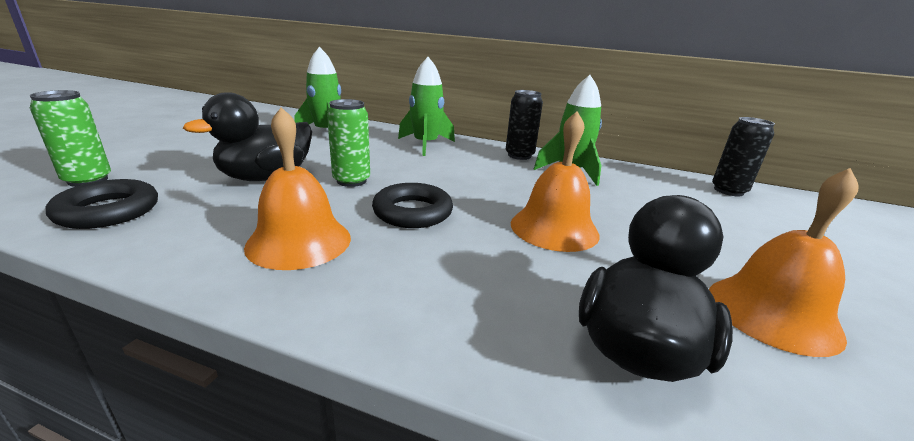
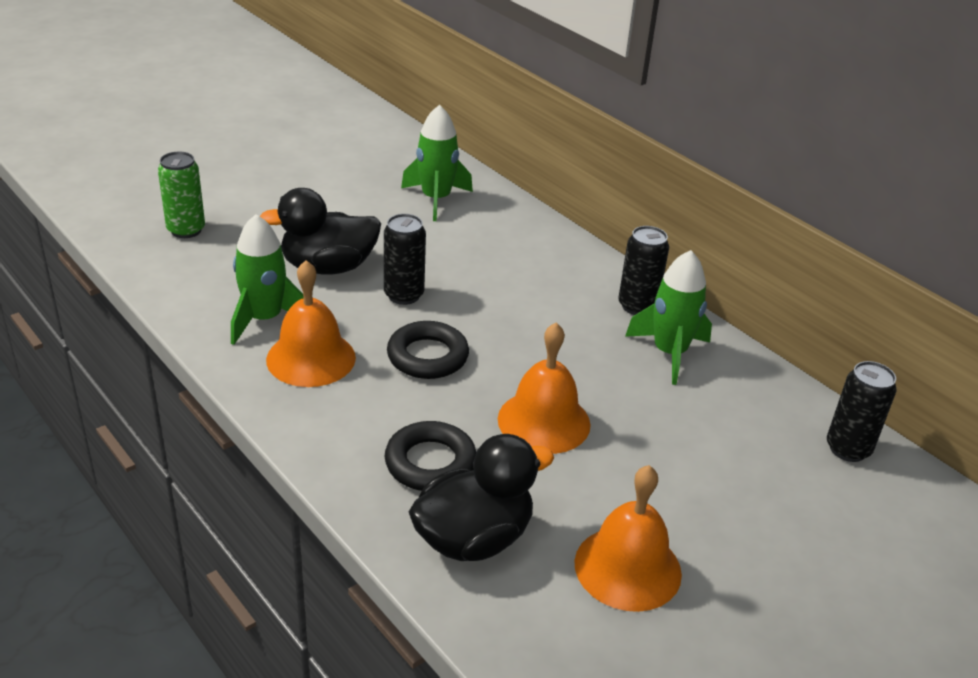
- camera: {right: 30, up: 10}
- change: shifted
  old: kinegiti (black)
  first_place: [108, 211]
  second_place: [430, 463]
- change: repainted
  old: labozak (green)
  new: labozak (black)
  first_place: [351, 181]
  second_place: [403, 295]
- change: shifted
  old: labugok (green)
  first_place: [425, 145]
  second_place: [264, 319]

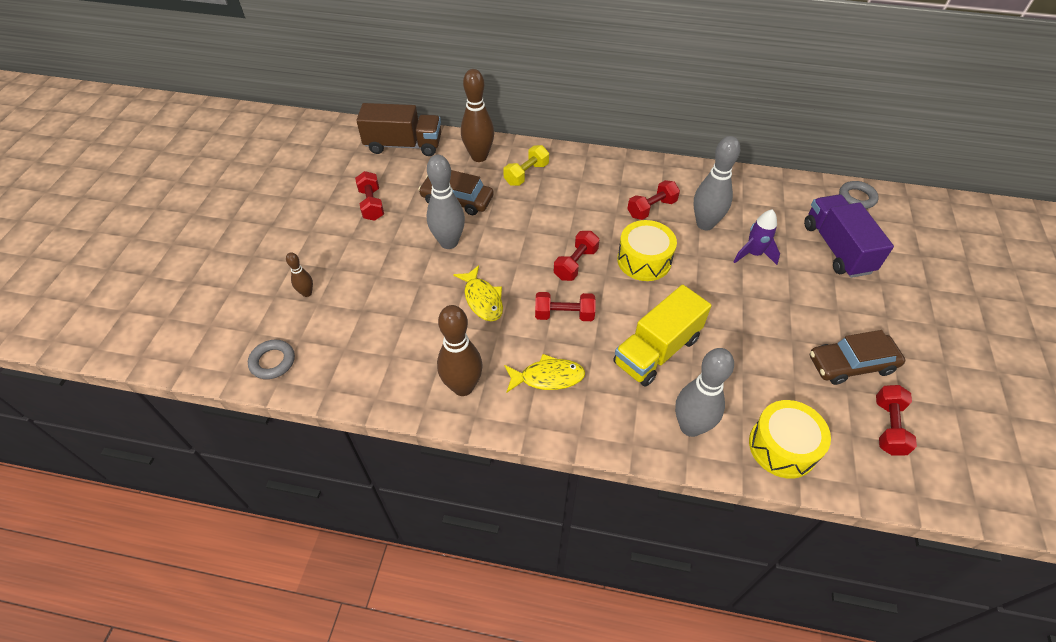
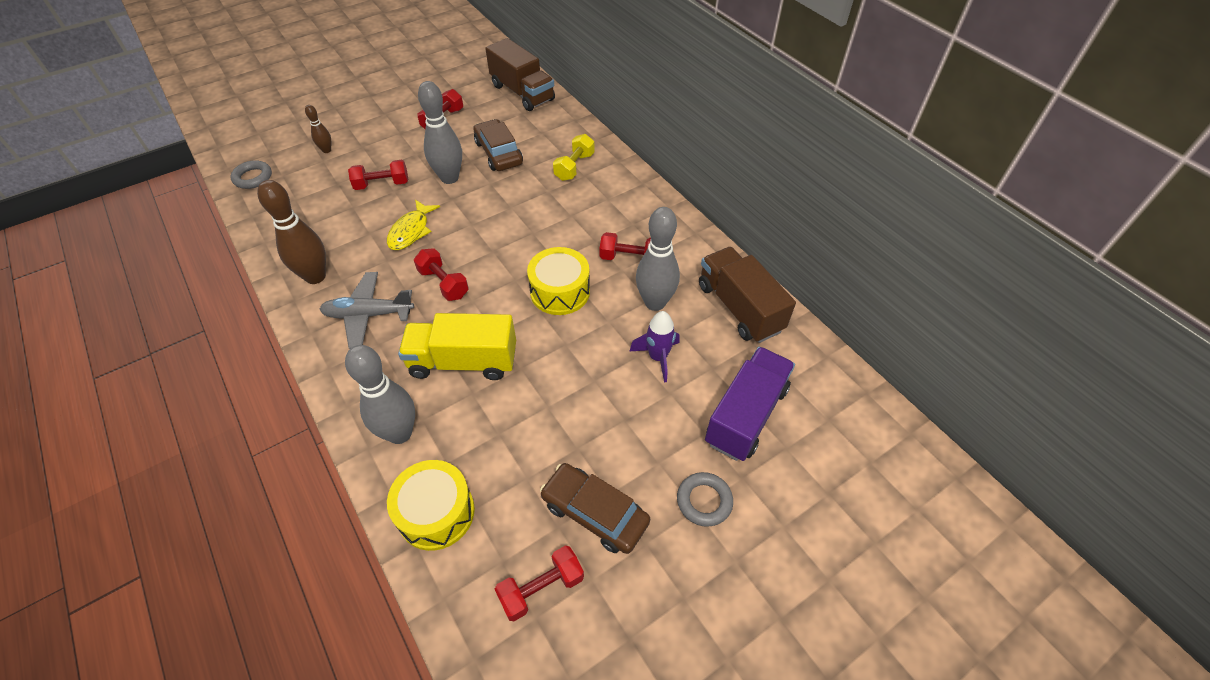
- camera: {right: 45, up: 0}
- change: gone
  old: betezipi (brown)
  first_place: [479, 157]
- change: rotated
  old: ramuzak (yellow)
  first_place: [526, 174]
  second_place: [574, 167]
  degrees: -60
- change: swapped
  old: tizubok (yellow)
  new: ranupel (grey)
  first_place: [548, 377]
  second_place: [369, 315]
- change: shifted
  old: ramuzak (red)
  first_place: [575, 264]
  second_place: [382, 184]
- change: shifted
  old: kinegiti (grey)
  first_place: [856, 198]
  second_place: [704, 501]
- change: new
  new: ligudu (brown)
  second_place: [739, 308]

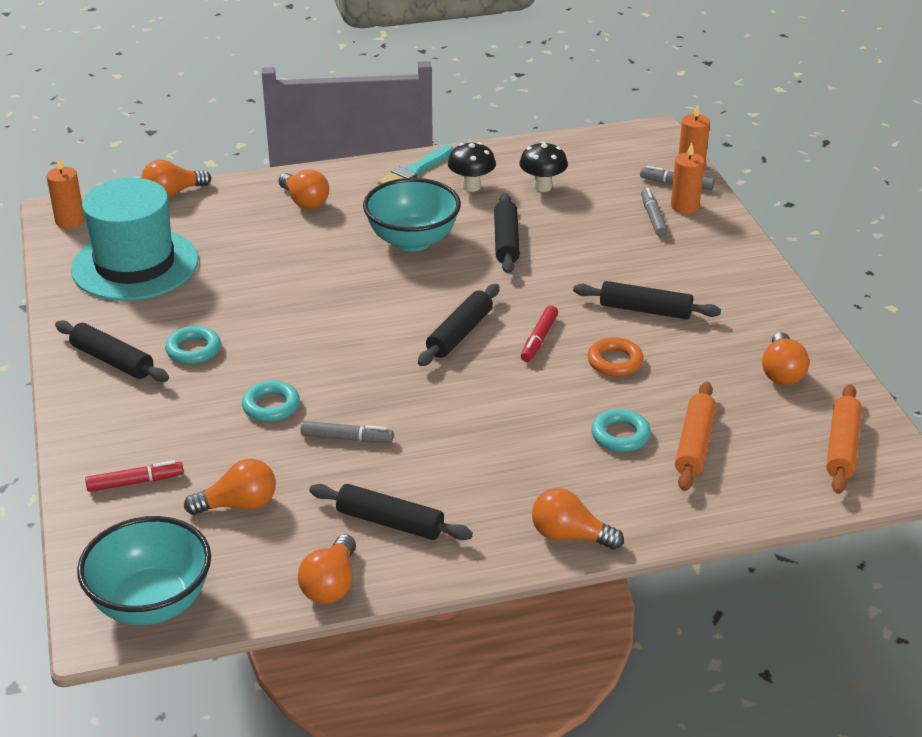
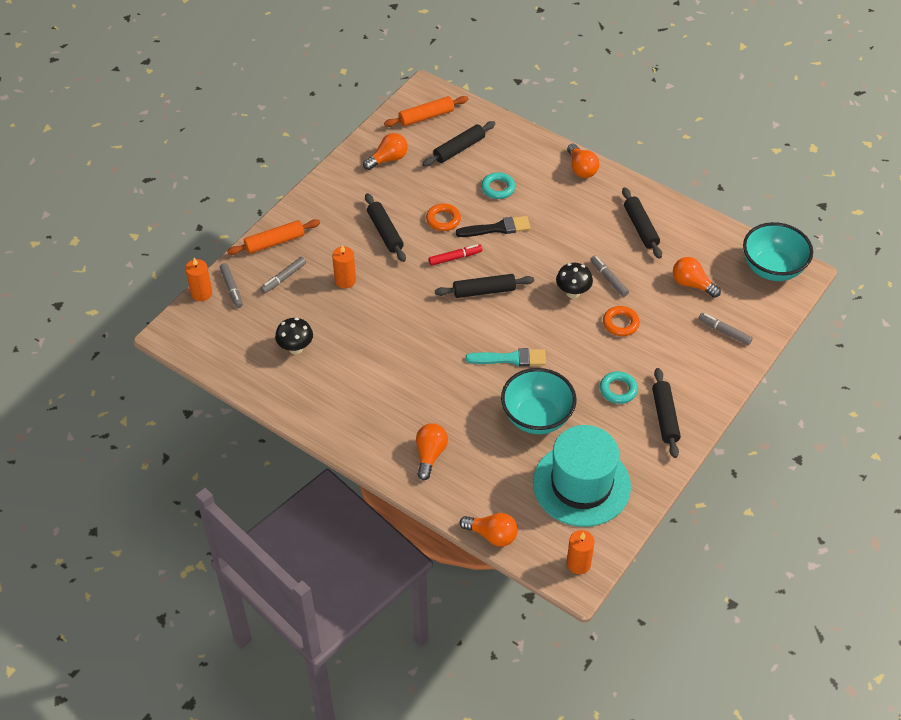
- camera: {right: -130, up: 15}
- change: repainted
  old: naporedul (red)
  new: naporedul (grey)
  first_place: [135, 482]
  second_place: [724, 331]
- change: repainted
  old: kinegiti (turquoise)
  new: kinegiti (orange)
  first_place: [271, 406]
  second_place: [620, 323]
- change: gone
  old: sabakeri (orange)
  first_place: [331, 585]
- change: shifted
  old: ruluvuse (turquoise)
  first_place: [412, 240]
  second_place: [537, 417]
- change: shifted
  old: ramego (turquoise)
  first_place: [414, 171]
  second_place: [510, 358]
- change: shifted
  old: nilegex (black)
  first_place: [471, 186]
  second_place: [573, 293]
- change: shifted
  old: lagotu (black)
  first_place: [506, 241]
  second_place: [459, 149]
- change: shifted
  old: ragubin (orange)
  first_place: [684, 206]
  second_place: [345, 280]
- change: shifted
  old: lagotu (orange)
  first_place: [694, 444]
  second_place: [274, 242]
- change: new
  new: ramego (black)
  second_place: [497, 228]

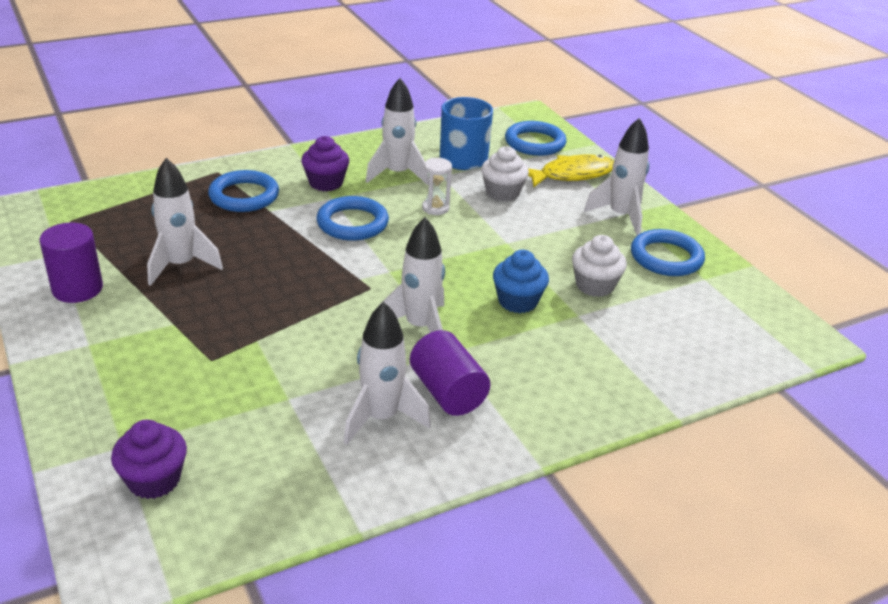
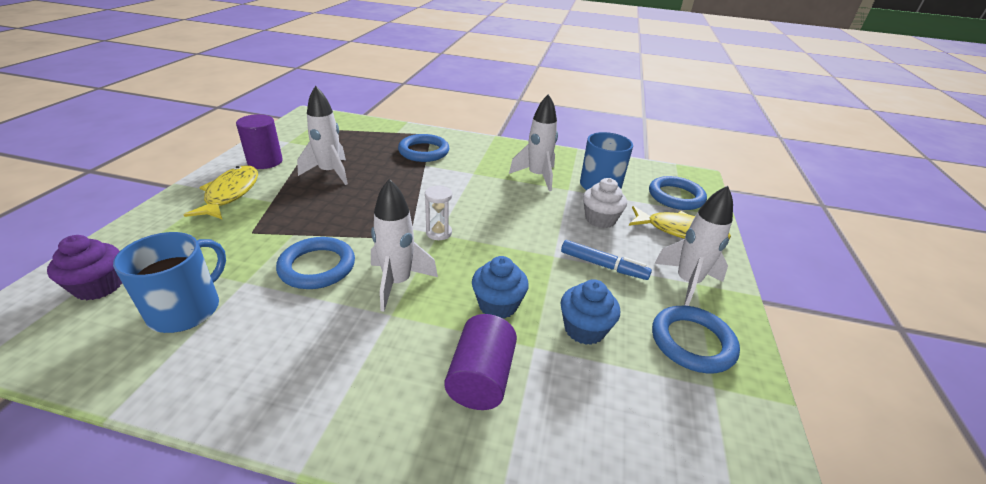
- camera: {right: 40, up: 0}
- change: gone
  old: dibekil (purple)
  first_place: [326, 183]
- change: shifted
  old: kinegiti (blue)
  first_place: [352, 223]
  second_place: [317, 267]
- change: gone
  old: labugok (white)
  first_place: [381, 418]
- change: shifted
  old: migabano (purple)
  first_place: [447, 392]
  second_place: [481, 378]
- change: shifted
  old: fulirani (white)
  first_place: [435, 208]
  second_place: [439, 233]
- change: repainted
  old: dibekil (white)
  new: dibekil (blue)
  first_place: [594, 285]
  second_place: [584, 329]
- change: new
  new: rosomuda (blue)
  second_place: [186, 309]
- change: new
  new: tizubok (yellow)
  second_place: [230, 193]
- change: new
  new: naporedul (blue)
  second_place: [603, 265]

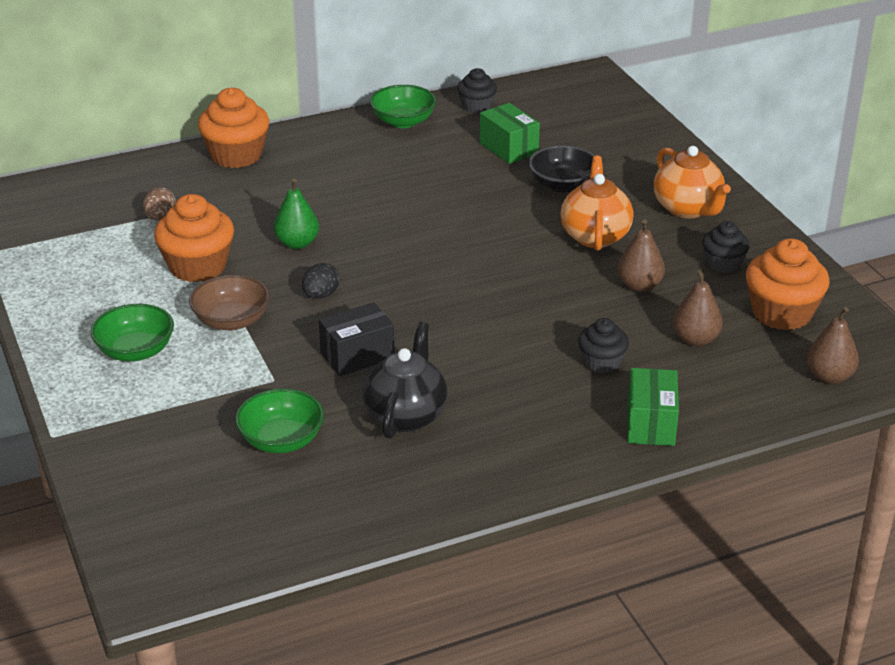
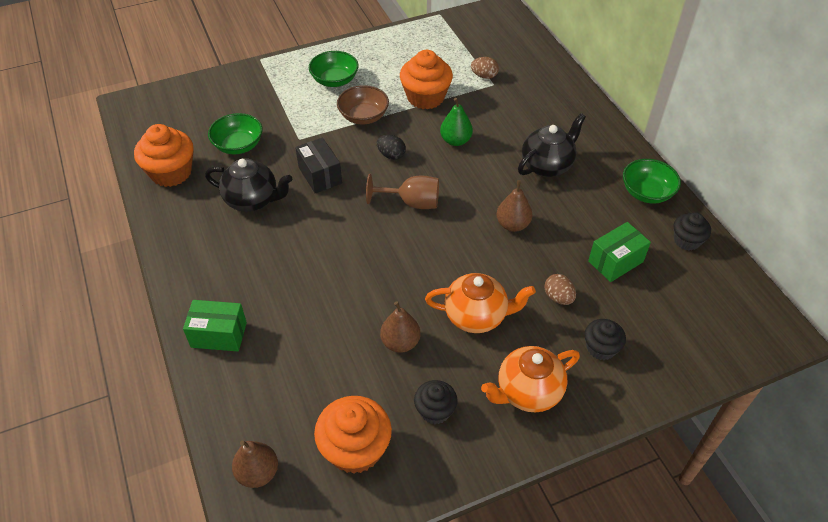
- camera: {right: 90, up: 15}
- change: shifted
  old: dibekil (orange)
  first_place: [236, 155]
  second_place: [171, 172]
- change: swapped
  old: ruluvuse (black)
  new: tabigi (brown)
  first_place: [563, 185]
  second_place: [558, 297]
- change: shifted
  old: dibekil (black)
  first_place: [602, 363]
  second_place: [601, 348]
- change: shifted
  old: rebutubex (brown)
  first_place: [695, 339]
  second_place: [512, 225]
- change: new
  new: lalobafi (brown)
  second_place: [411, 202]
- change: new
  new: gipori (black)
  second_place: [547, 165]

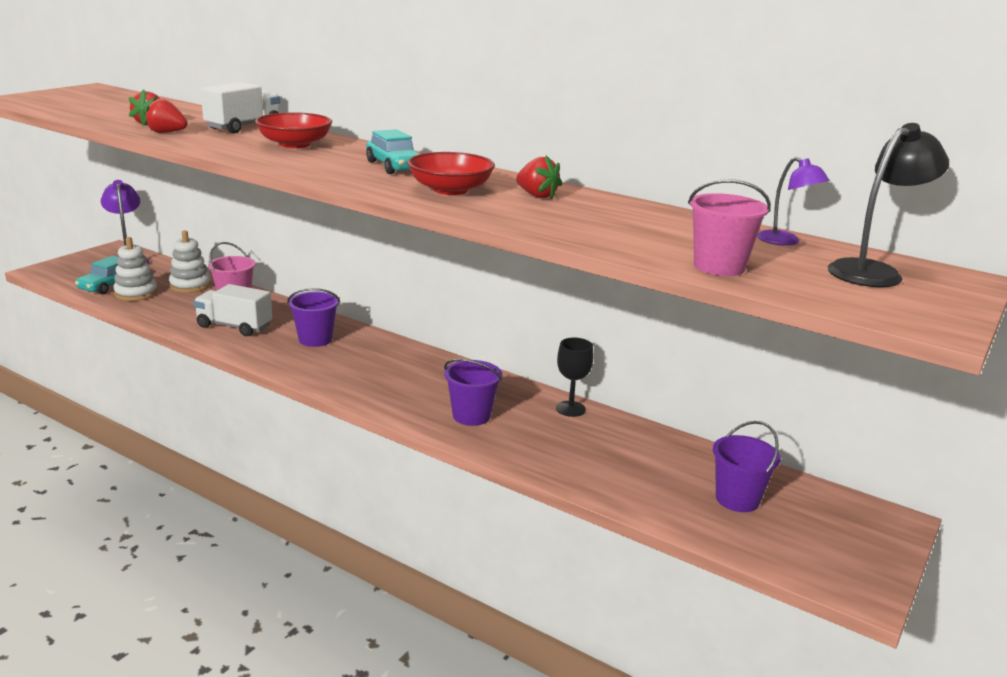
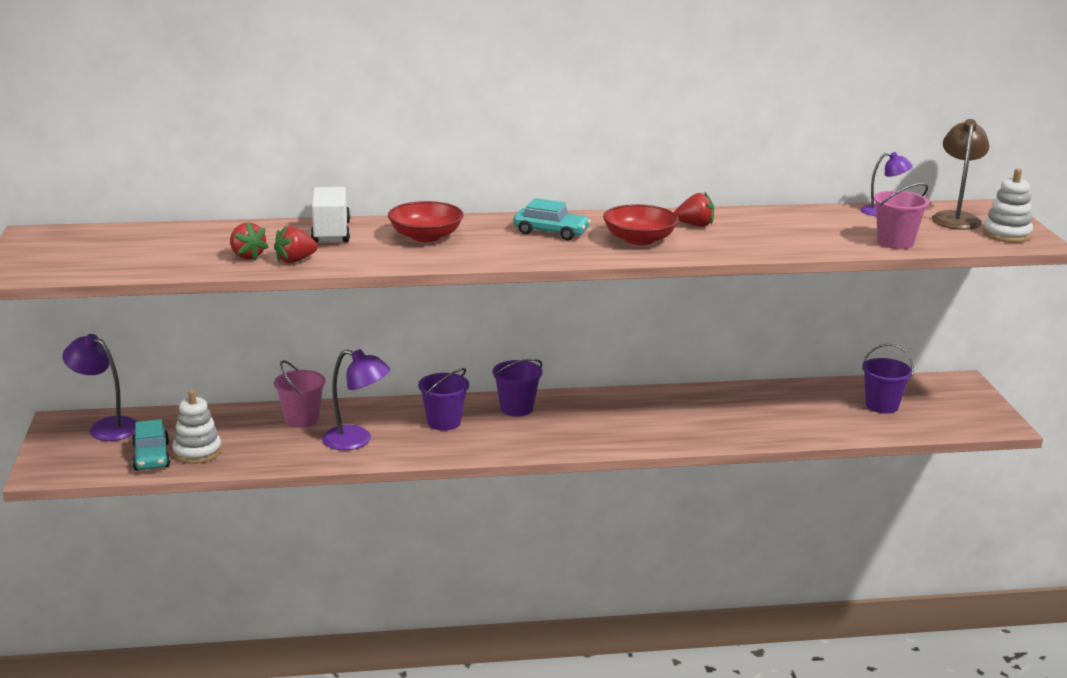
- camera: {right: -40, up: 0}
- change: shifted
  old: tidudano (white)
  first_place: [190, 285]
  second_place: [1006, 234]
- change: swapped
  old: ligudu (white)
  new: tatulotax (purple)
  first_place: [234, 326]
  second_place: [356, 440]
- change: shifted
  old: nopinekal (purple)
  first_place: [471, 416]
  second_place: [516, 408]
- change: gone
  old: lalobafi (black)
  first_place: [570, 409]
- change: repainted
  old: tatulotax (black)
  new: tatulotax (brown)
  first_place: [873, 271]
  second_place: [955, 218]

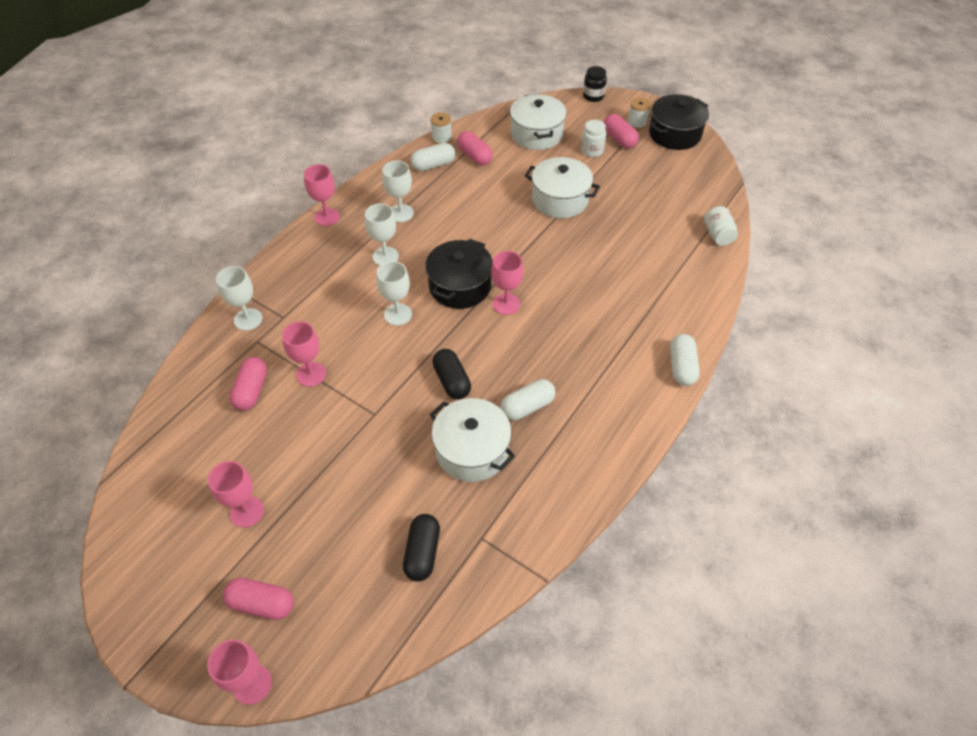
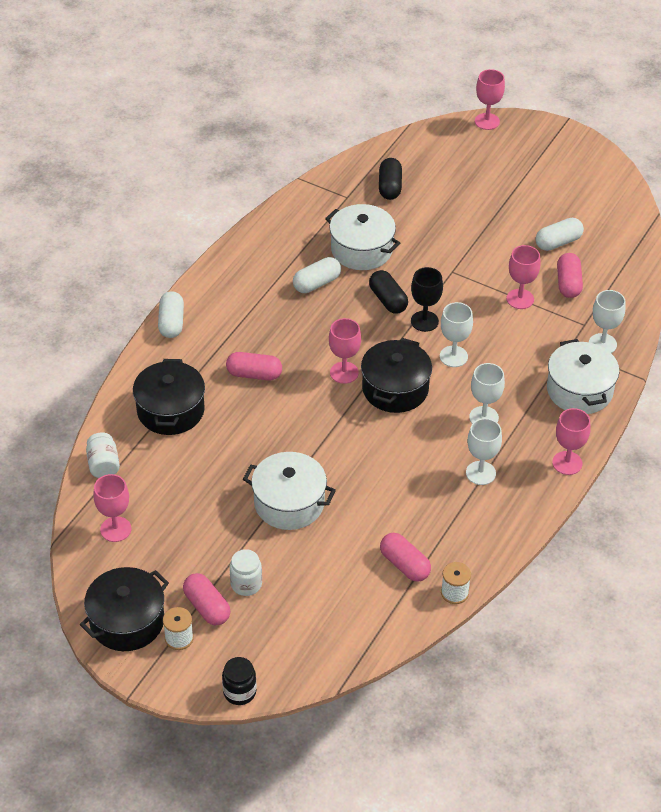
- camera: {right: 175, up: -5}
- change: shifted
  old: lalobafi (pink)
  first_place: [247, 511]
  second_place: [115, 529]
- change: shifted
  old: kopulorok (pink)
  first_place: [262, 603]
  second_place: [254, 374]
- change: shifted
  old: kopulorok (white)
  first_place: [433, 165]
  second_place: [558, 242]
- change: shifted
  old: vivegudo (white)
  first_place: [536, 134]
  second_place: [579, 390]
- change: new
  new: vivegudo (black)
  second_place: [170, 410]
- change: new
  new: lalobafi (black)
  second_place: [424, 321]

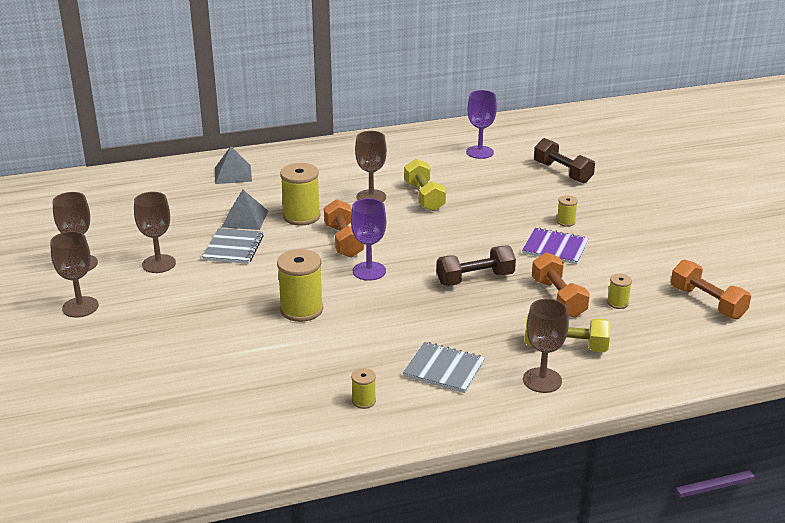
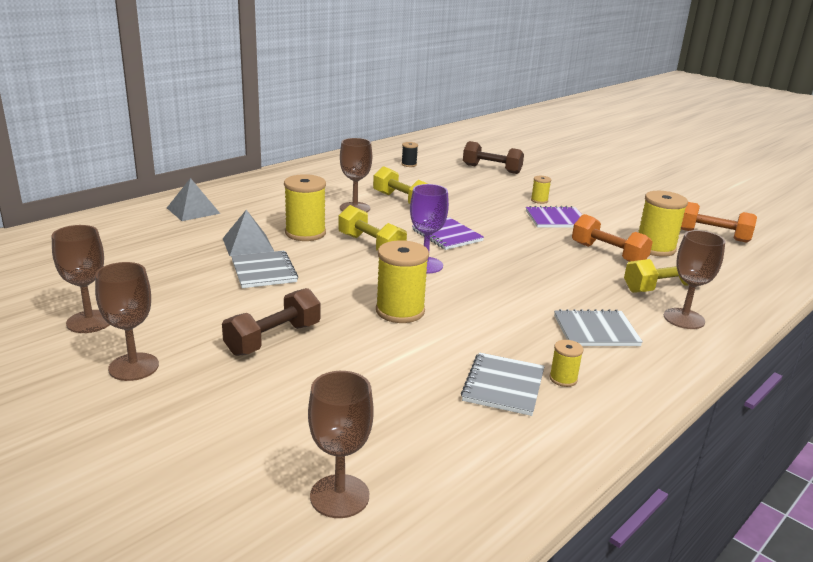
- camera: {right: -30, up: -5}
- change: shifted
  old: lalobafi (brown)
  first_place: [159, 264]
  second_place: [339, 496]
- change: repainted
  old: ramuzak (orange)
  new: ramuzak (yellow)
  first_place: [344, 241]
  second_place: [371, 246]
- change: shifted
  old: ramuzak (brown)
  first_place: [475, 279]
  second_place: [273, 339]
- change: swapped
  old: lalobafi (purple)
  new: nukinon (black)
  first_place: [479, 152]
  second_place: [409, 164]
- change: scaled
  old: nukinon (yellow)
  first_place: [617, 303]
  second_place: [655, 248]
  factor: 2.02
- change: new
  new: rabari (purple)
  second_place: [447, 235]
- change: new
  new: rabari (grey)
  second_place: [503, 386]

